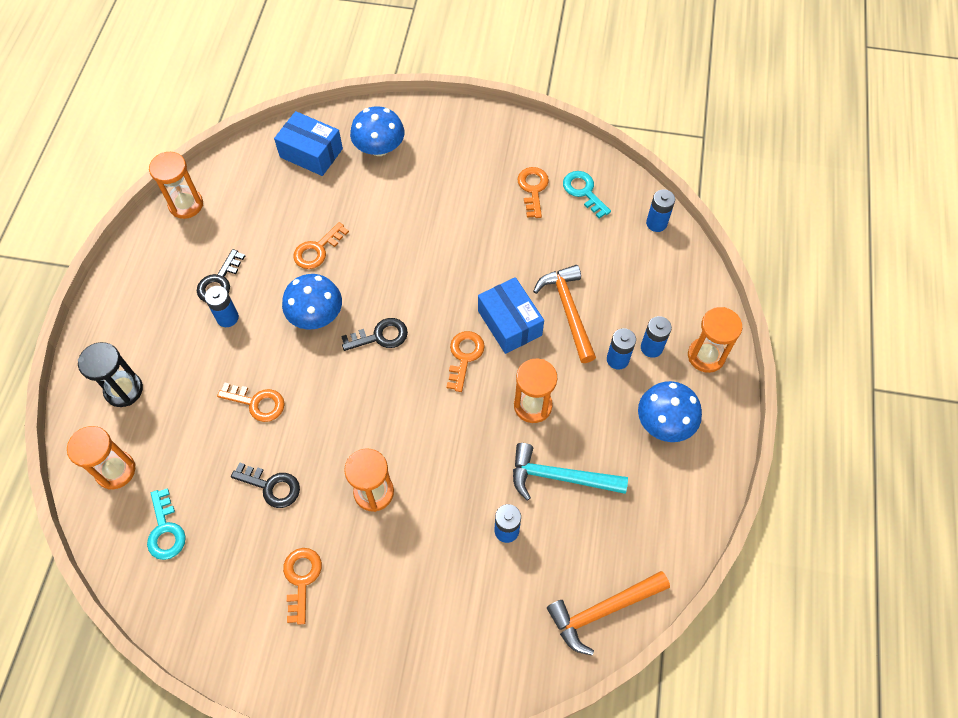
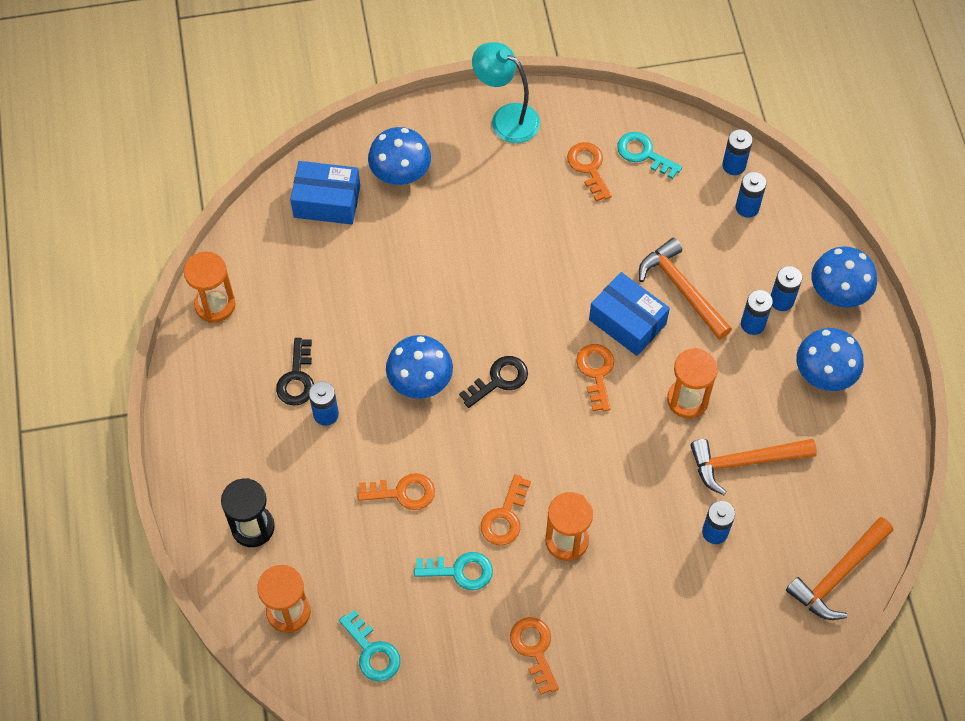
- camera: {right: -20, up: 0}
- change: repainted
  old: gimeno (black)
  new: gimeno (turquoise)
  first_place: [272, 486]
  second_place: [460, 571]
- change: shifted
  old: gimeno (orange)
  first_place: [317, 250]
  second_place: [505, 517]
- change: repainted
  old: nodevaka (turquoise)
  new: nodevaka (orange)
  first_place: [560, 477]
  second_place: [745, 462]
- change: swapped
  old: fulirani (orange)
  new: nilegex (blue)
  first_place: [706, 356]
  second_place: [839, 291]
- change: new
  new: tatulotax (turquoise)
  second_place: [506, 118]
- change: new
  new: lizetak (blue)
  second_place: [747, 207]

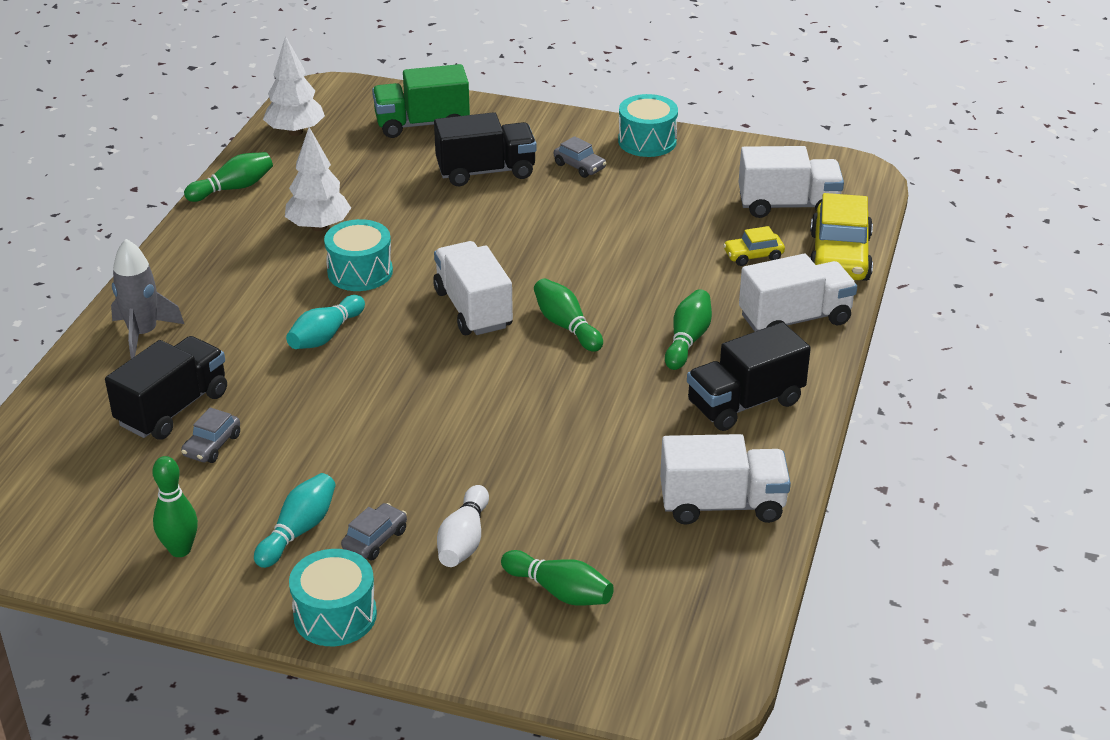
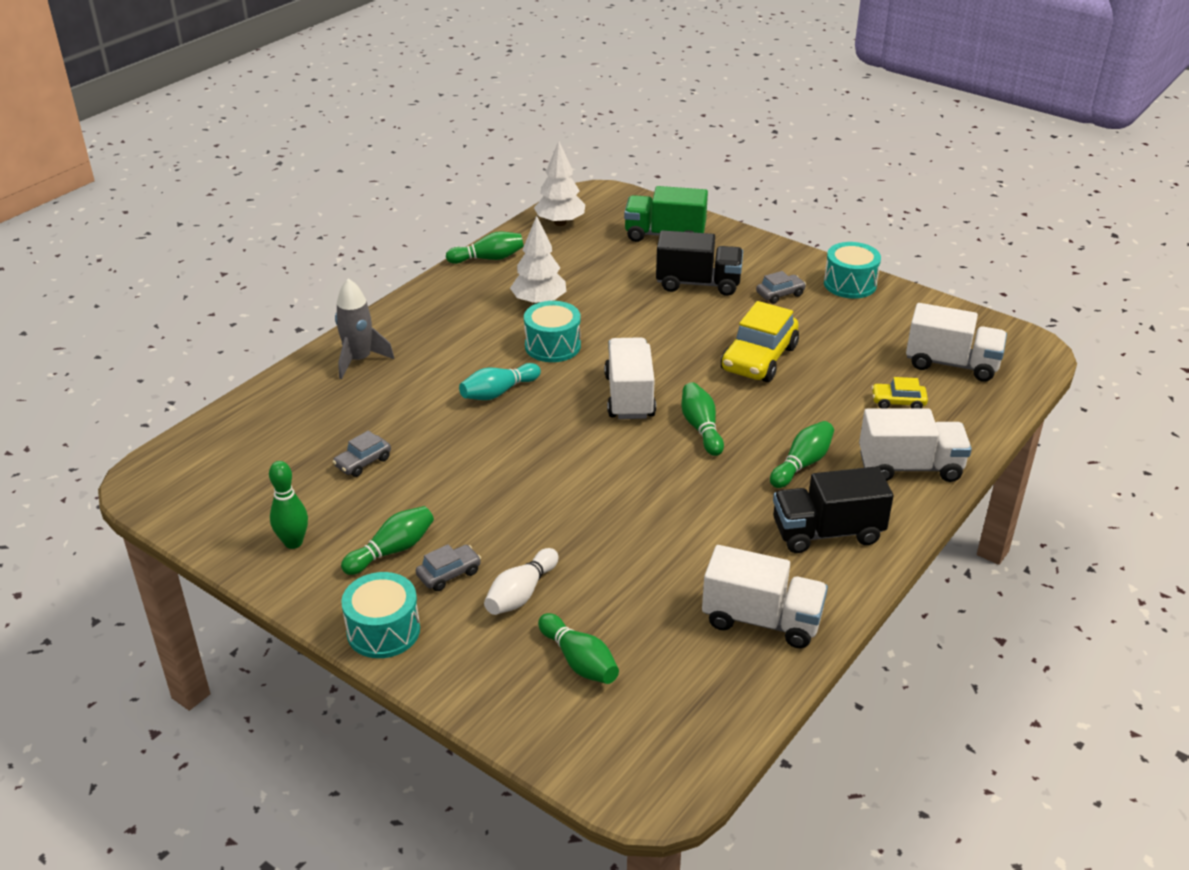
- camera: {right: 20, up: 0}
- change: gone
  old: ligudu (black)
  first_place: [173, 408]
- change: repainted
  old: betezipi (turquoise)
  new: betezipi (green)
  first_place: [298, 531]
  second_place: [392, 550]
- change: rotated
  old: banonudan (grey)
  first_place: [579, 166]
  second_place: [780, 294]
  degrees: -90
- change: shifted
  old: banonudan (yellow)
  first_place: [839, 257]
  second_place: [759, 358]

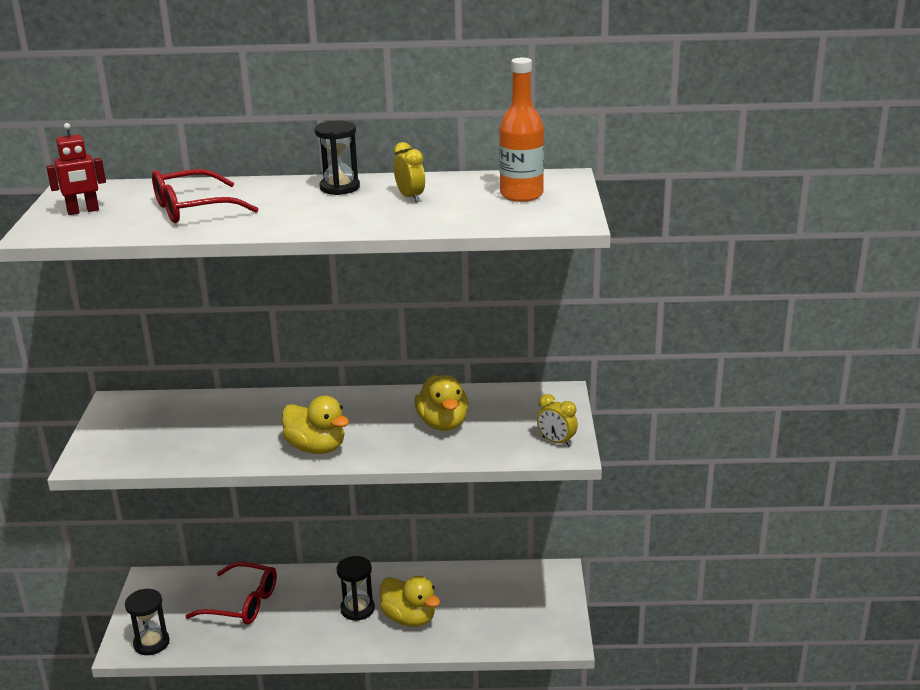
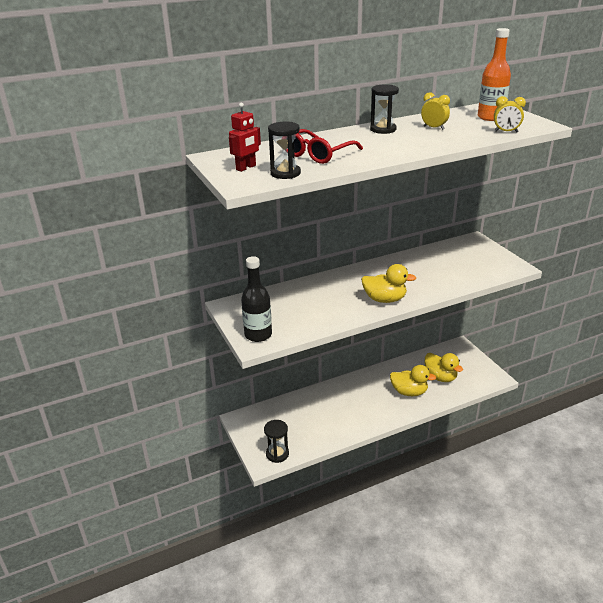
- camera: {right: -25, up: 5}
- change: gone
  old: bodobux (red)
  first_place: [242, 603]
- change: shifted
  old: fulirani (black)
  first_place: [357, 609]
  second_place: [285, 173]
- change: shifted
  old: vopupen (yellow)
  first_place: [443, 423]
  second_place: [440, 377]
- change: shifted
  old: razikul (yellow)
  first_place: [556, 442]
  second_place: [506, 132]
- change: new
  new: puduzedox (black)
  second_place: [258, 335]

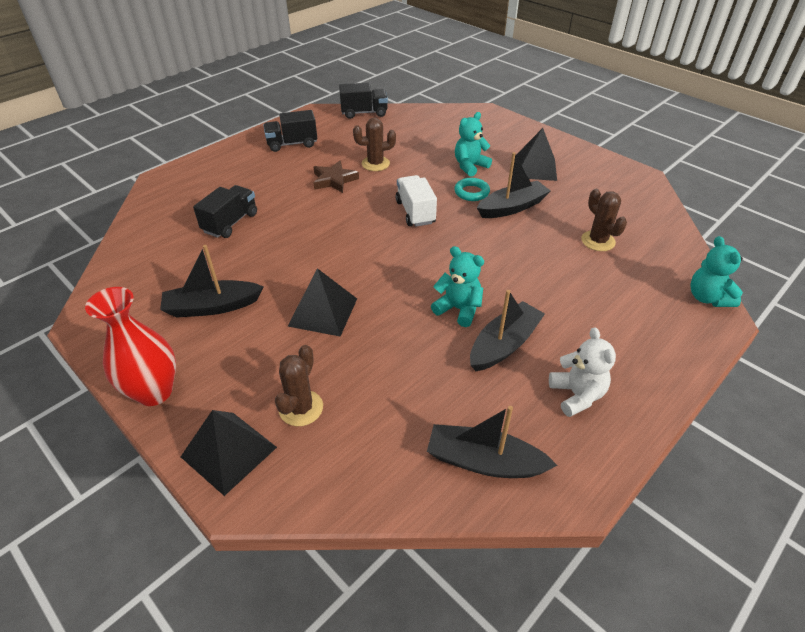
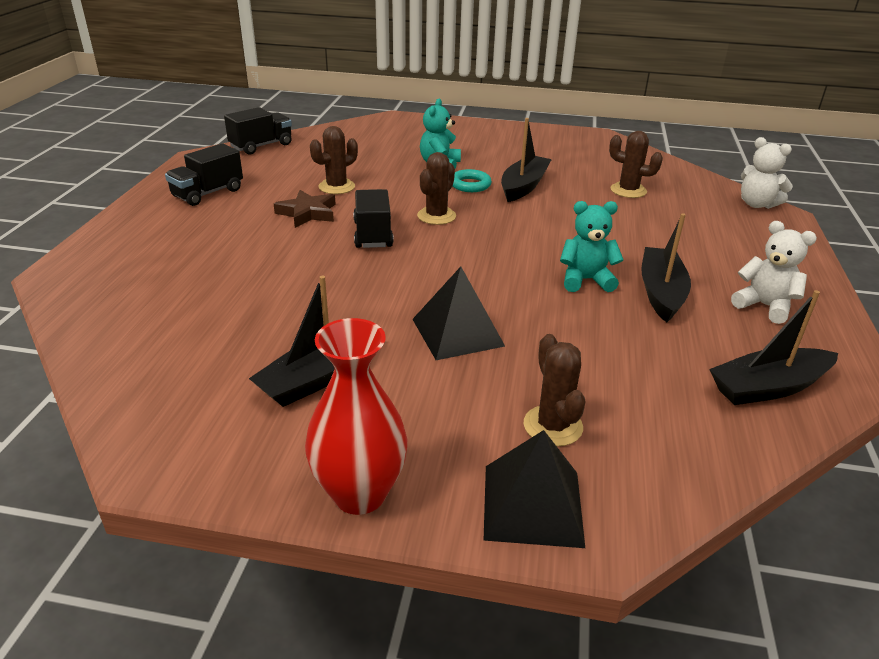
- camera: {right: -35, up: -10}
- change: shifted
  old: ligudu (black)
  first_place: [230, 223]
  second_place: [373, 234]
- change: swapped
  old: ligudu (white)
  new: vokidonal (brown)
  first_place: [415, 212]
  second_place: [436, 216]
- change: gone
  old: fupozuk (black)
  first_place: [535, 168]
- change: repainted
  old: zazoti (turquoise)
  new: zazoti (white)
  first_place: [707, 298]
  second_place: [757, 204]

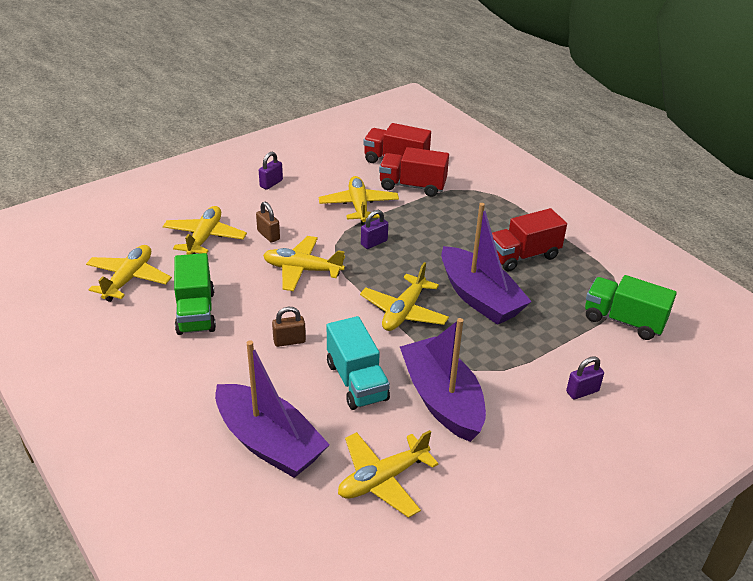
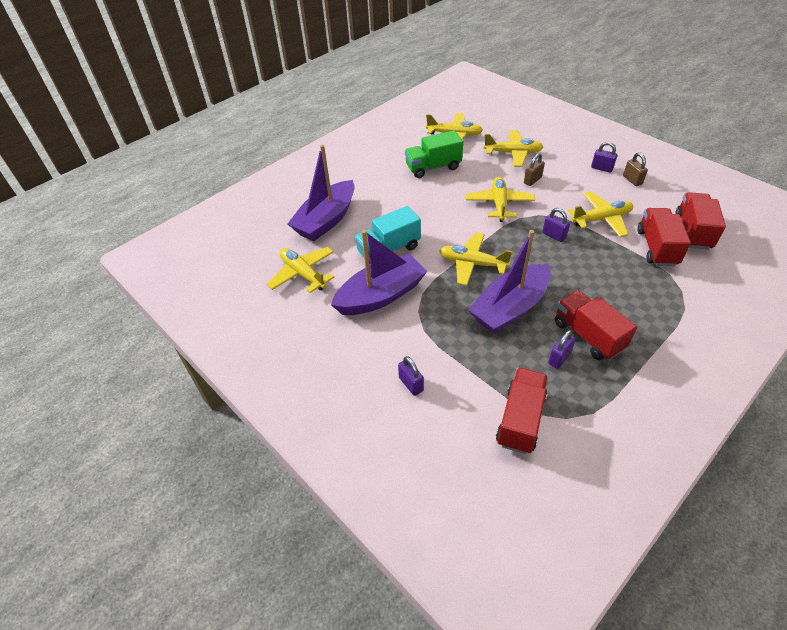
- camera: {right: 85, up: 10}
- change: shifted
  old: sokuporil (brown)
  first_place: [289, 341]
  second_place: [632, 180]
- change: repainted
  old: ligudu (green)
  new: ligudu (red)
  first_place: [623, 321]
  second_place: [520, 419]
- change: new
  new: sokuporil (purple)
  second_place: [559, 358]

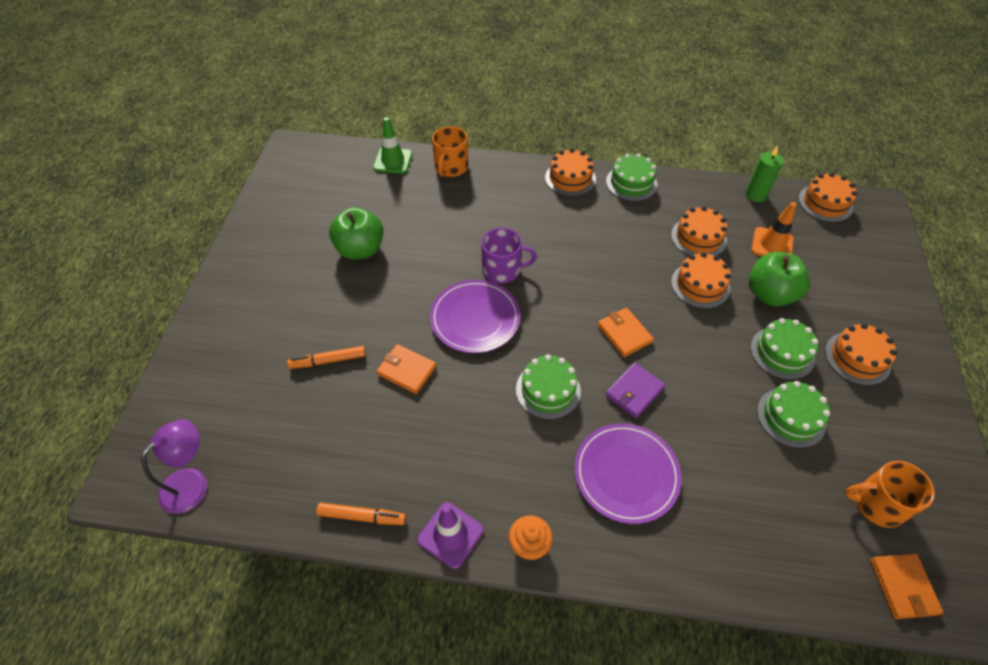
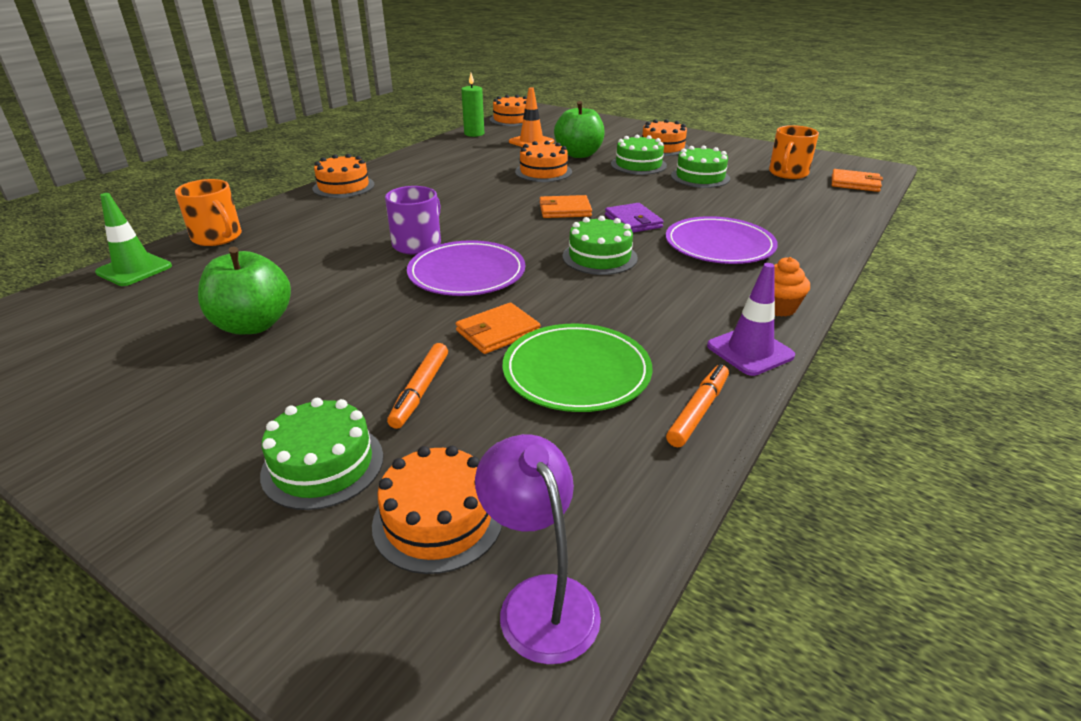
- camera: {right: -65, up: -20}
- change: shifted
  old: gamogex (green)
  first_place: [631, 183]
  second_place: [323, 465]
- change: shifted
  old: gamogex (orange)
  first_place: [698, 238]
  second_place: [438, 519]
- change: new
  new: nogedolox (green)
  second_place: [576, 372]

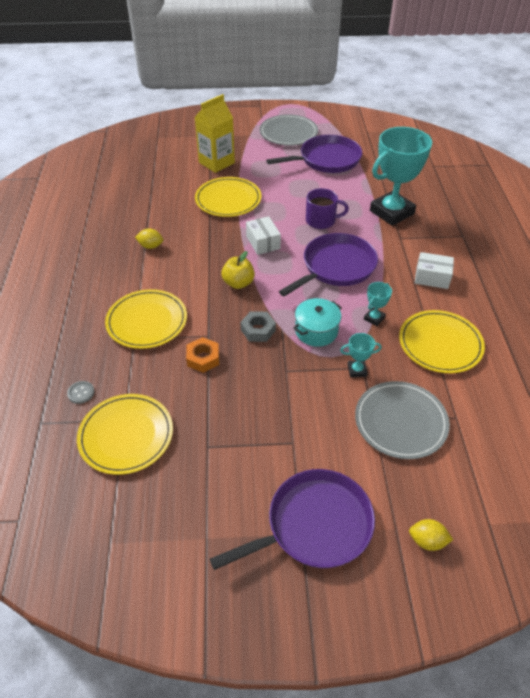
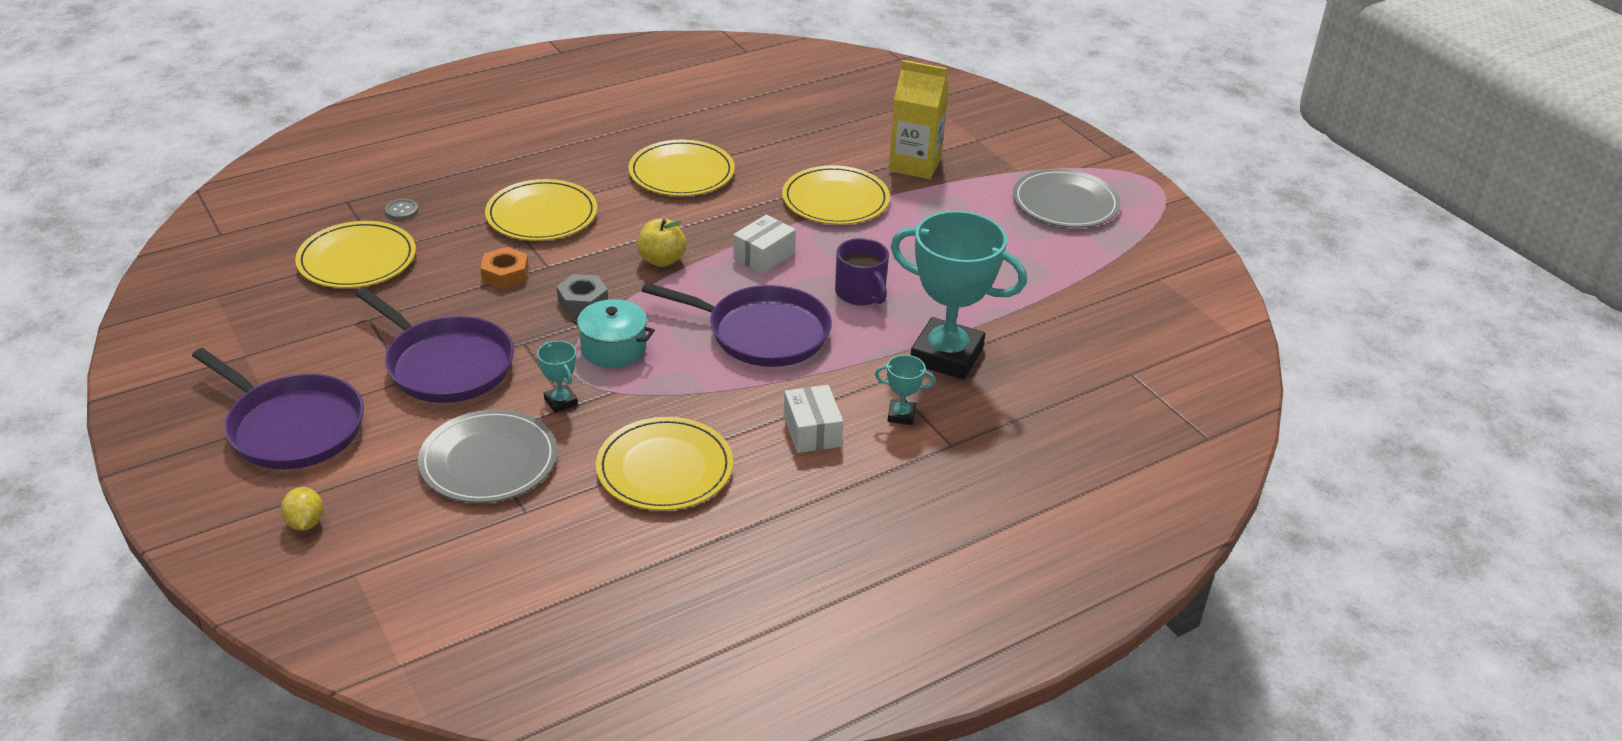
- camera: {right: 60, up: -10}
- change: swapped
  old: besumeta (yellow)
  new: nogedolox (yellow)
  first_place: [150, 246]
  second_place: [681, 173]
- change: shifted
  old: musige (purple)
  first_place: [326, 159]
  second_place: [446, 364]
- change: shifted
  old: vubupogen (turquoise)
  first_place: [374, 318]
  second_place: [901, 415]

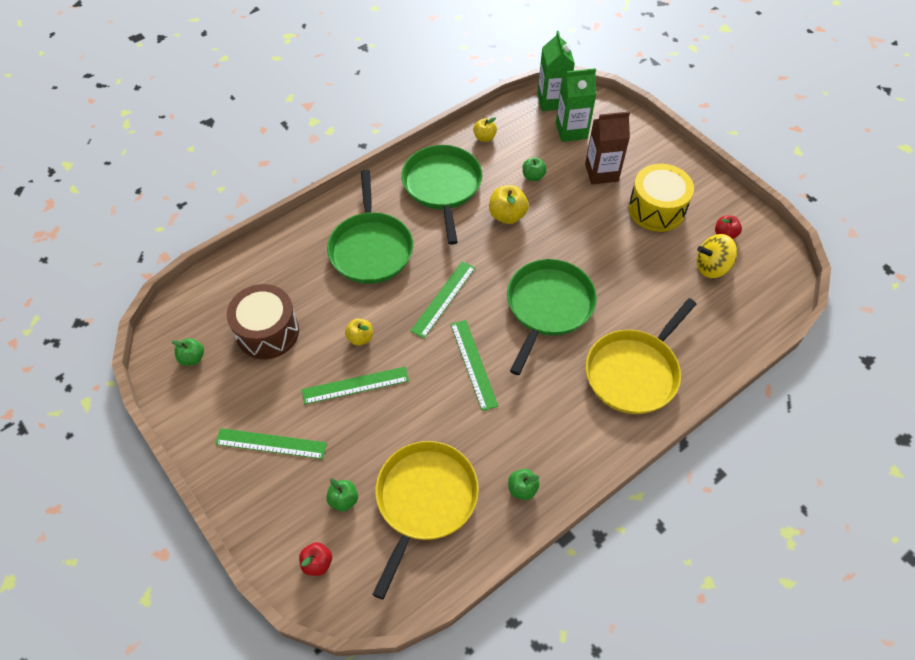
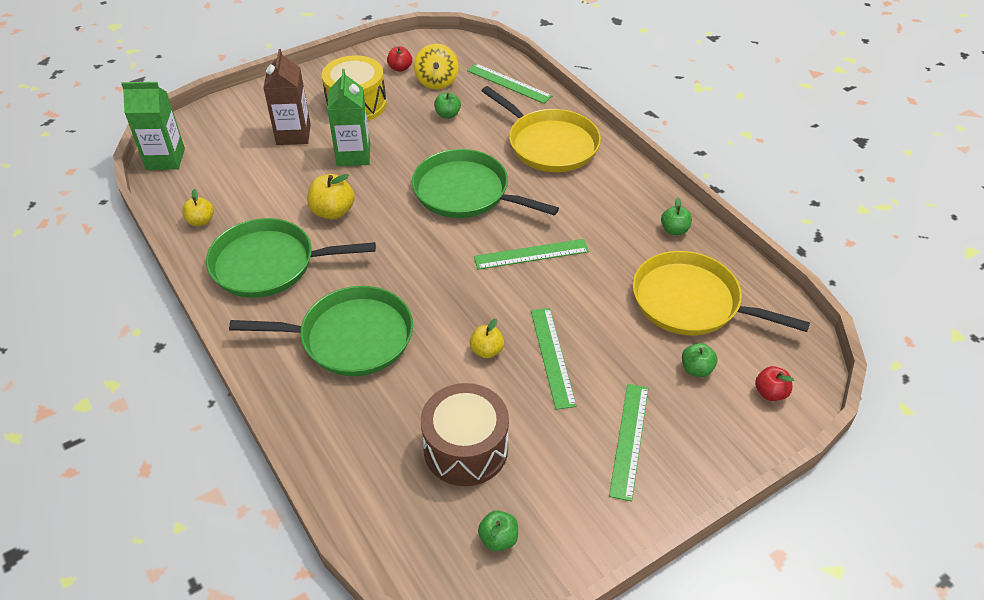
- camera: {right: -85, up: -10}
- change: shifted
  old: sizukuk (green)
  first_place: [443, 298]
  second_place: [508, 83]
- change: shifted
  old: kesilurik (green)
  first_place: [533, 176]
  second_place: [447, 115]
- change: shifted
  old: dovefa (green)
  first_place: [571, 131]
  second_place: [353, 155]

